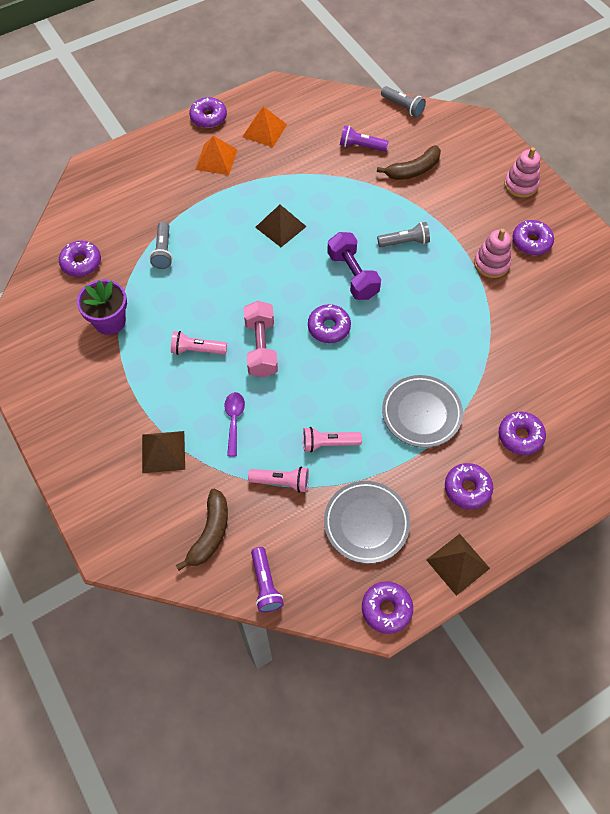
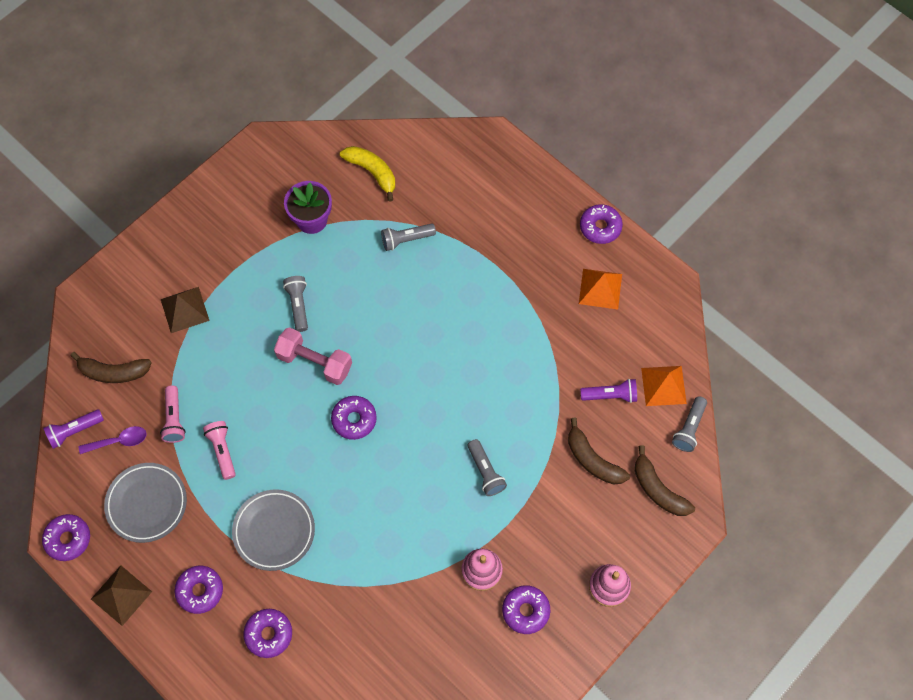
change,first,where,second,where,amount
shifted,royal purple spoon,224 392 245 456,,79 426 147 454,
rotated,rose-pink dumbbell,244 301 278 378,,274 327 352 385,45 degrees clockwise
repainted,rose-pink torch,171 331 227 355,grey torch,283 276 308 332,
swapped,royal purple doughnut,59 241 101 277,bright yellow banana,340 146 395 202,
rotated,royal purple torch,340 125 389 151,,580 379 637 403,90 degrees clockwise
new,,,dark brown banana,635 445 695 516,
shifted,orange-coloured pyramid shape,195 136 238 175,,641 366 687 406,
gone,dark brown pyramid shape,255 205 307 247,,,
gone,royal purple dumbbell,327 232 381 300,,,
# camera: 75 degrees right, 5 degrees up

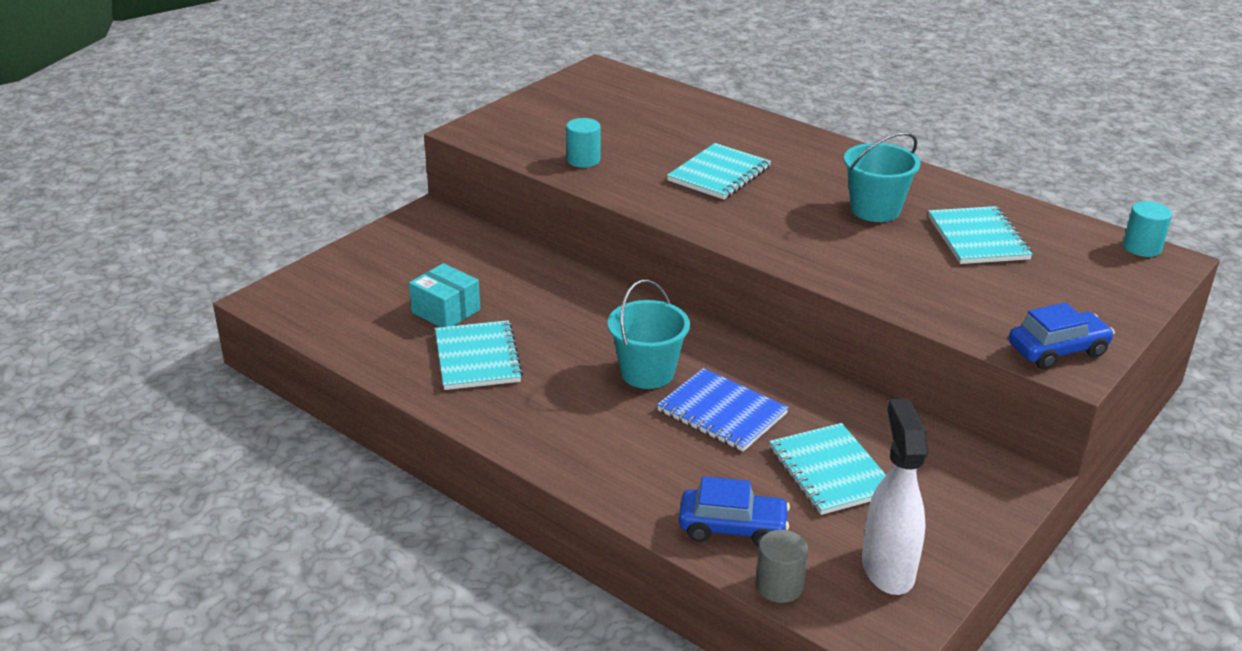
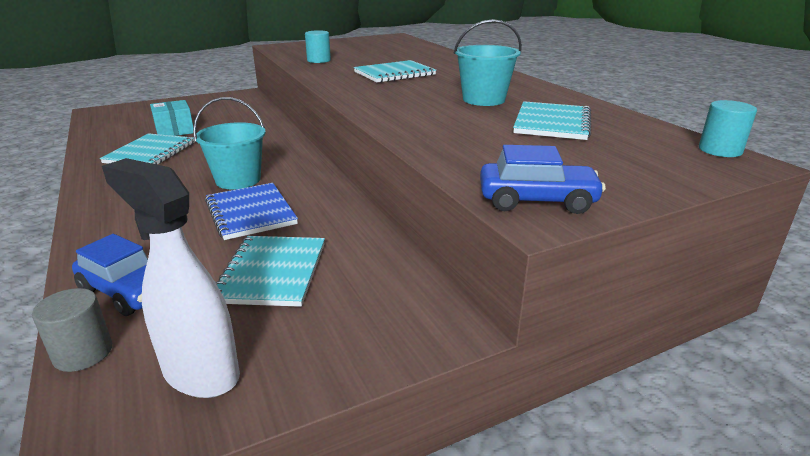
change,first,where,second,where,amount
rotated,pure white spray cleaner,862 399 928 595,,102 158 240 398,75 degrees counterclockwise
# camera: 25 degrees right, 5 degrees down

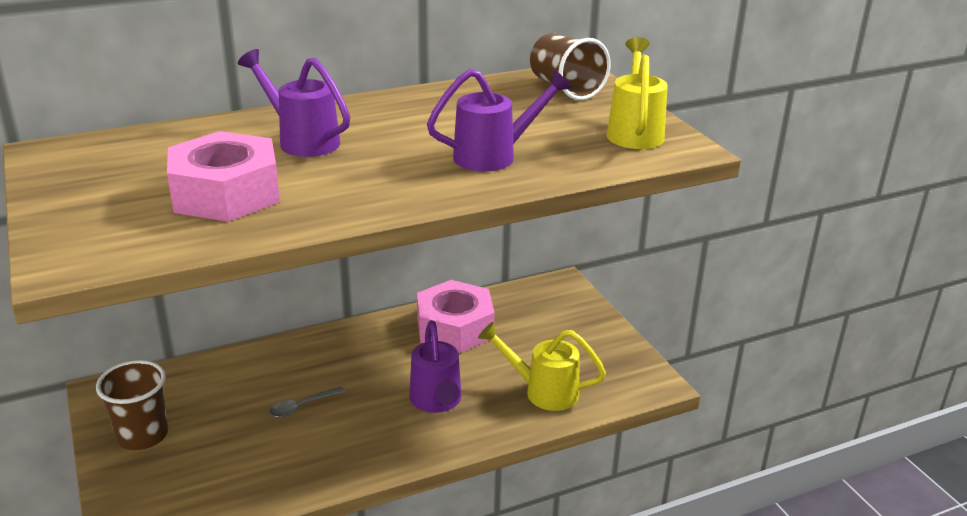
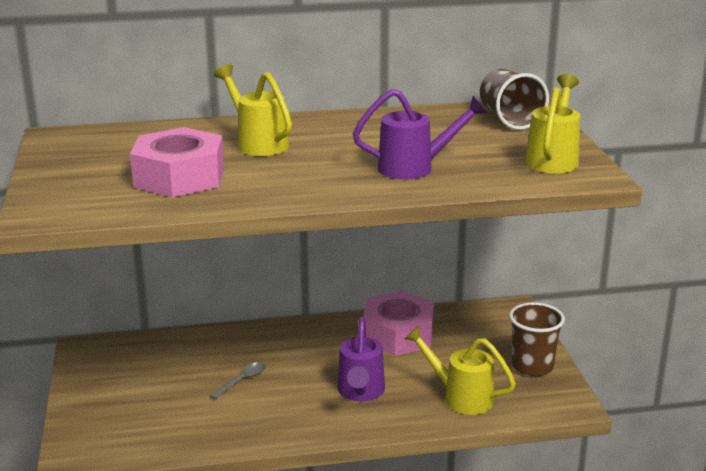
change,first,where,second,where,amount
rotated,grey spoon,269 386 345 417,,210 362 266 399,150 degrees clockwise
repainted,royal purple watering can,238 49 350 157,bright yellow watering can,214 64 292 156,
shifted,dark brown cup,96 360 168 450,,509 302 565 377,
# camera: 15 degrees right, 5 degrees down

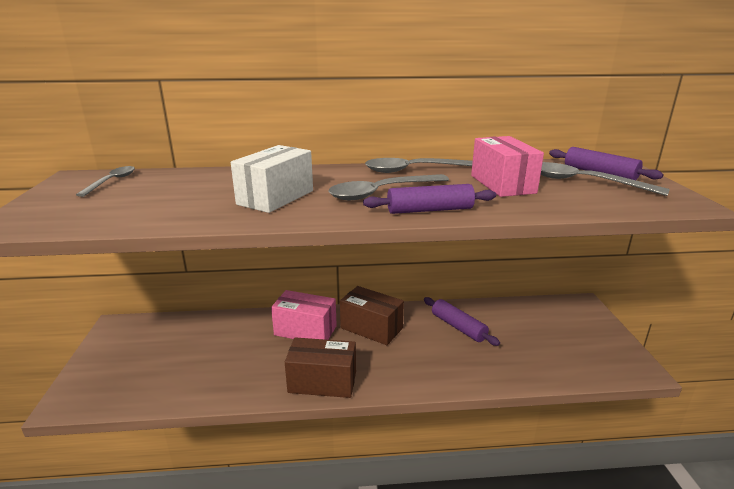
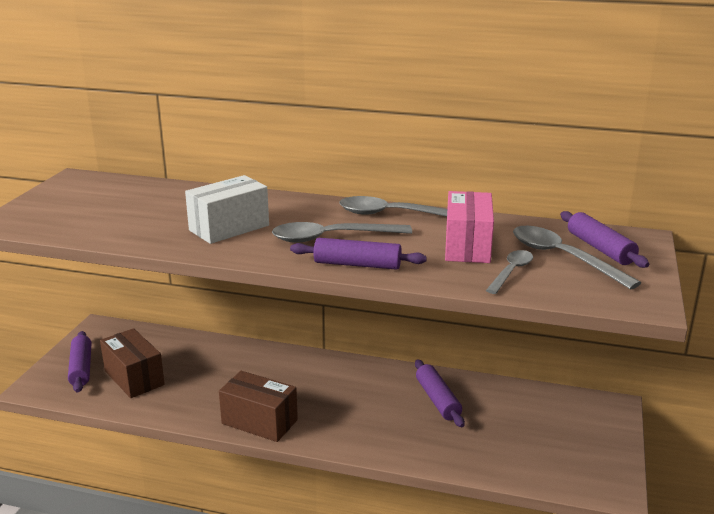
change,first,where,second,where,amount
new,,,royal purple dough roller,68 331 91 393,
shifted,dark brown box,340 286 404 345,,100 328 165 398,
shifted,grey spoon,76 166 135 197,,486 250 533 294,
gone,rose-pink box,271 290 337 340,,,
# camera: 20 degrees right, 0 degrees up

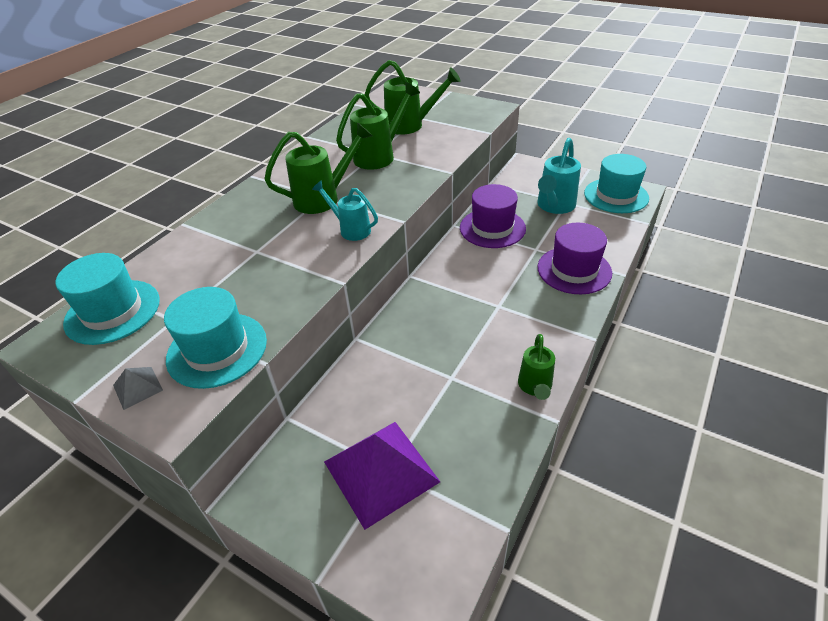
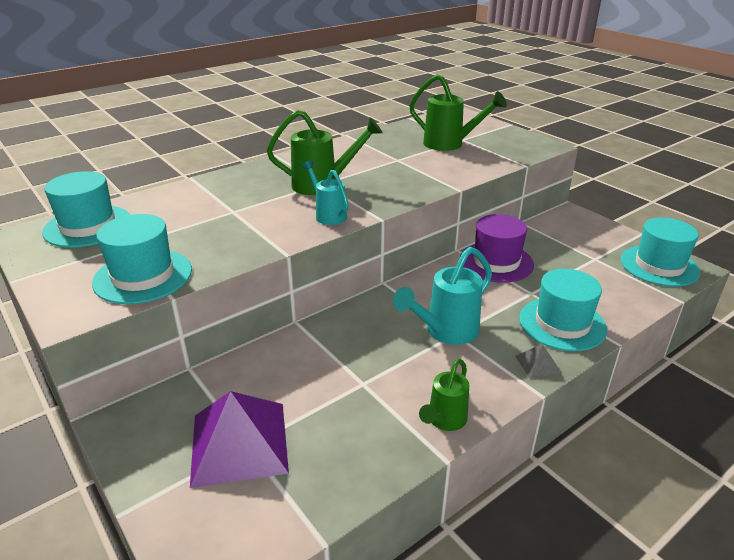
change,first,where,second,where,amount
shifted,teal watering can,537 138 581 214,,393 247 492 345,
shifted,grey pyramid shape,113 367 163 410,,515 344 562 379,
repainted,royal purple top hat,538 223 612 294,teal top hat,519 269 607 351,
gone,green watering can,336 82 420 170,,,
# camera: 20 degrees right, 10 degrees down

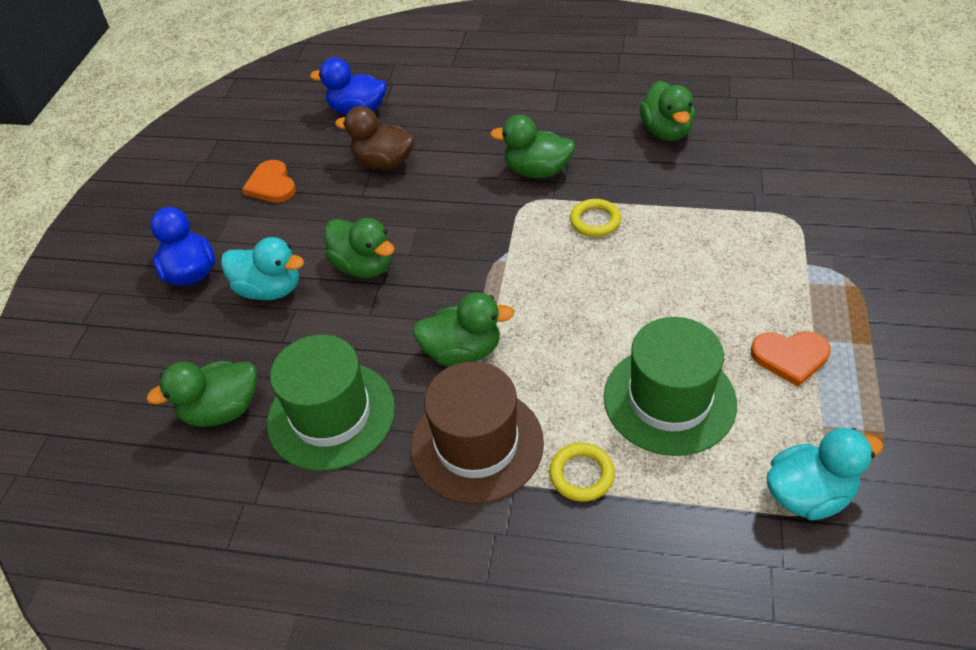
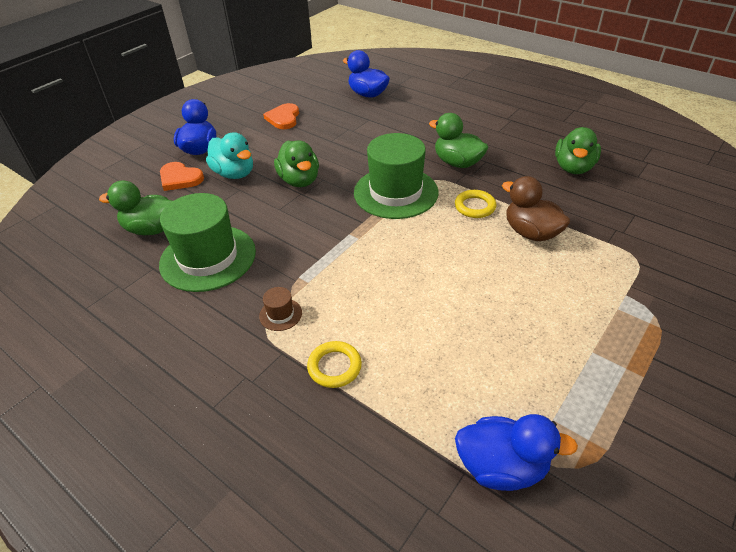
change,first,where,second,where,amount
shifted,orange-coloured love heart,751 331 830 387,,160 162 204 191,
scaled,dark brown top hat,410 361 544 504,,259 287 302 331,x0.40
shifted,green top hat,604 317 737 456,,354 133 438 219,
repainted,teal duck,767 428 883 521,cobalt duck,455 414 578 491,
shifted,dark brown duck,335 106 415 170,,502 176 570 241,
gone,green duck,412 292 514 366,,,
# camera: 25 degrees right, 5 degrees down

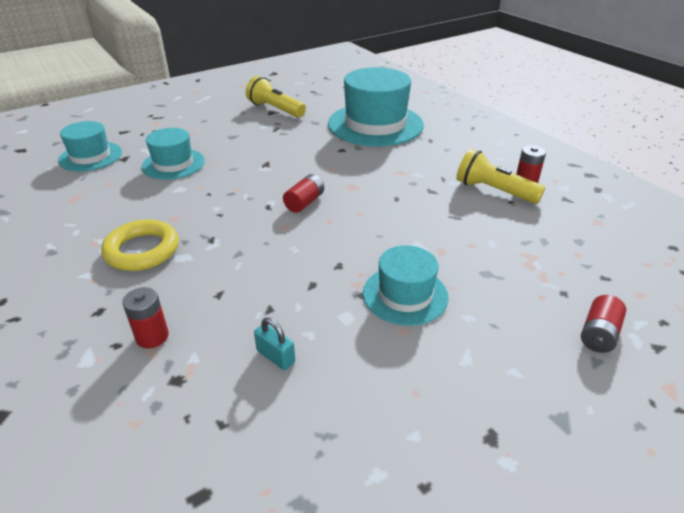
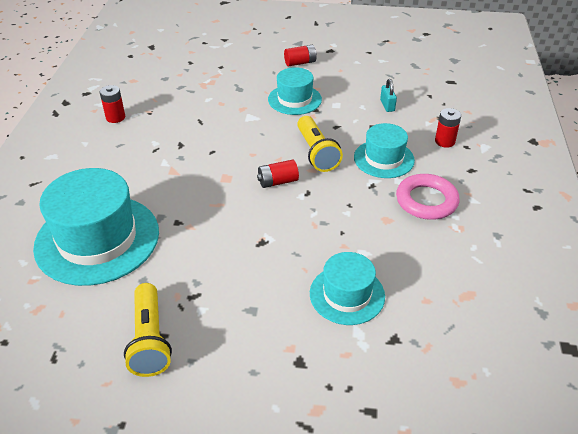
change,first,where,second,where,amount
shifted,crimson battery,581 295 626 353,,284 45 317 66,
shifted,bright yellow torch,456 149 545 204,,297 116 343 172,
shifted,teal top hat,58 121 122 171,,354 123 415 178,
repainted,bright yellow torus,101 219 179 271,rose-pink torus,396 174 459 220,
# camera: 140 degrees left, 5 degrees up

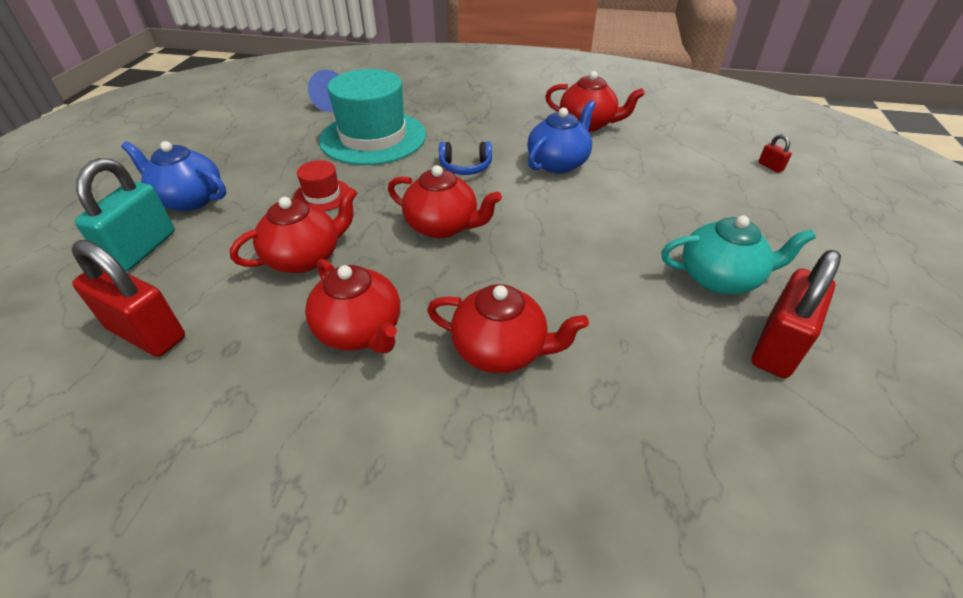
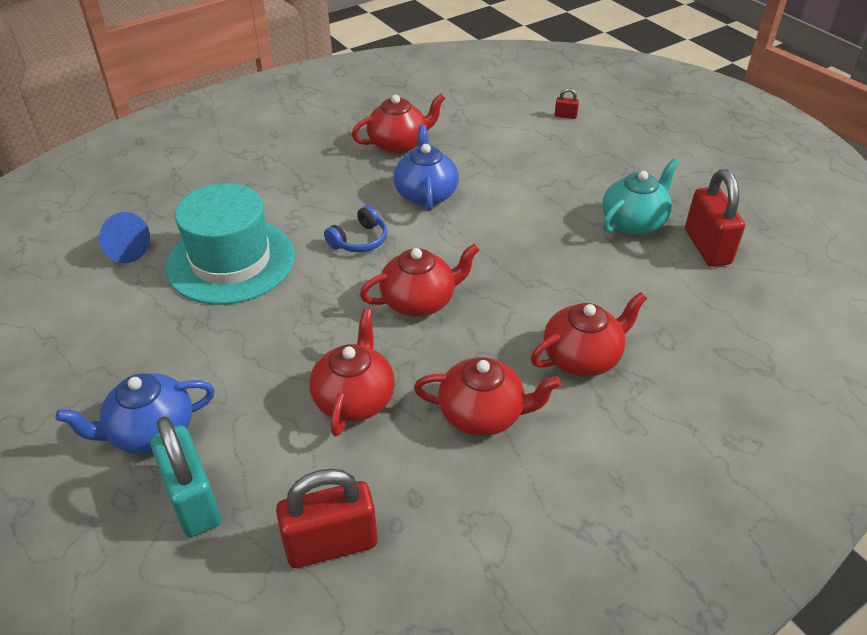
change,first,where,second,where,amount
gone,crimson top hat,293 160 350 211,,,
# camera: 45 degrees left, 0 degrees up

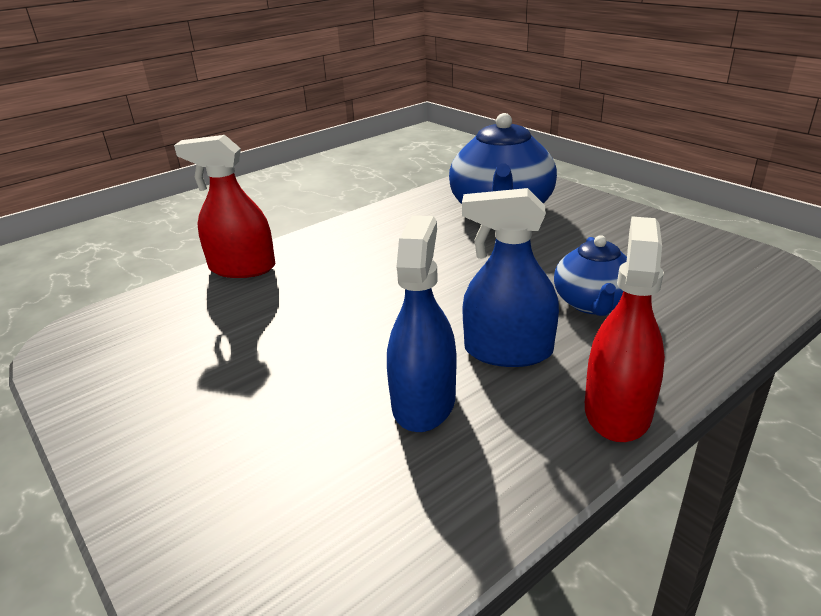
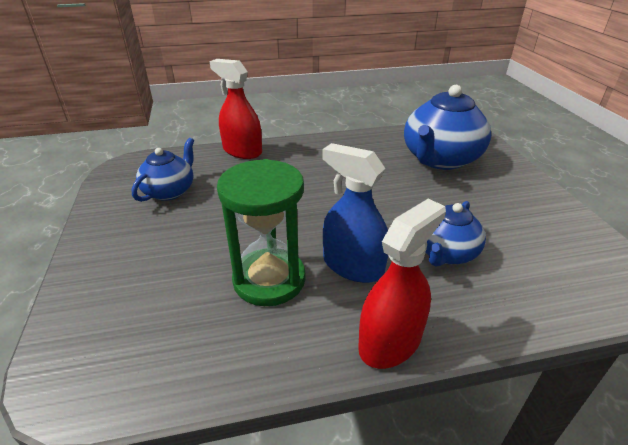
change,first,where,second,where,amount
new,,,cobalt teapot,132 138 194 202,
swapped,cobalt spray cleaner,387 216 456 432,green sand timer,217 159 306 306,
# camera: 25 degrees right, 5 degrees up

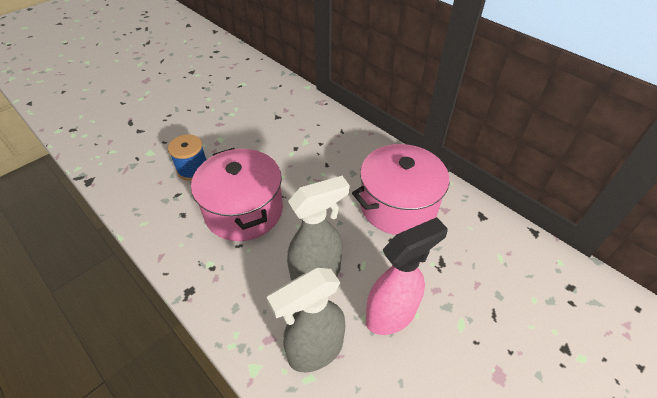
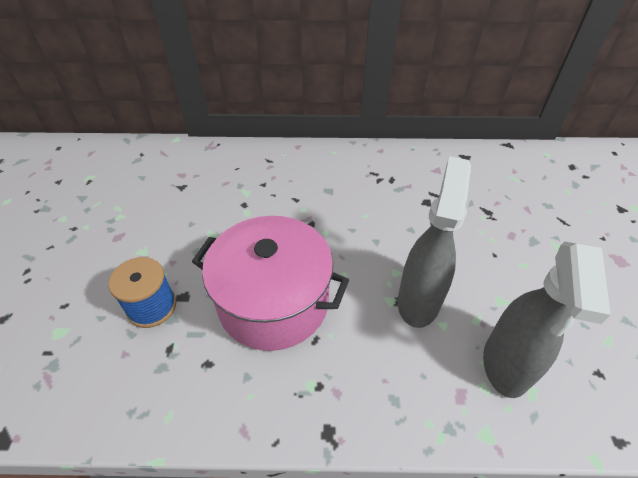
change,first,where,second,where,amount
gone,rose-pink stockpot,352 144 452 235,,,
gone,rose-pink spray cleaner,365 217 448 335,,,
# camera: 45 degrees left, 0 degrees up

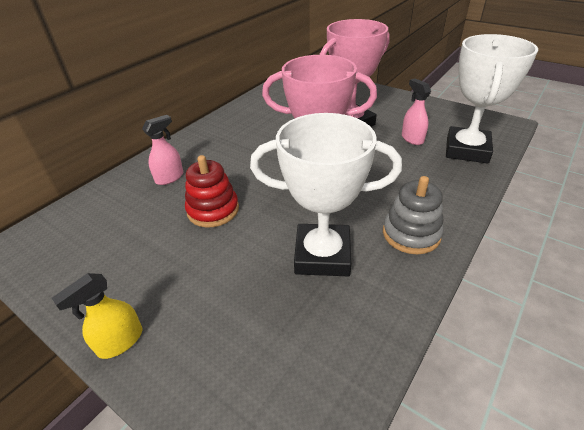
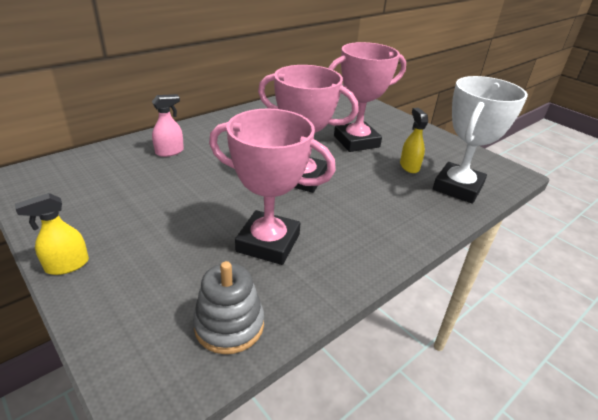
change,first,where,second,where,amount
shifted,grey ring stacker,383 176 444 254,,193 261 264 354,
repainted,pure white award cup,250 113 402 276,rose-pink award cup,209 109 336 265,
repainted,rose-pink spray cleaner,402 79 431 145,bright yellow spray cleaner,400 108 428 173,
gone,crimson ring stacker,185 155 239 228,,,
# camera: 10 degrees right, 5 degrees down

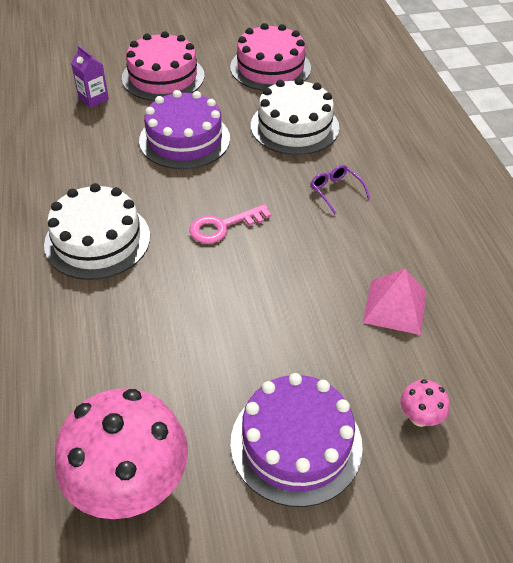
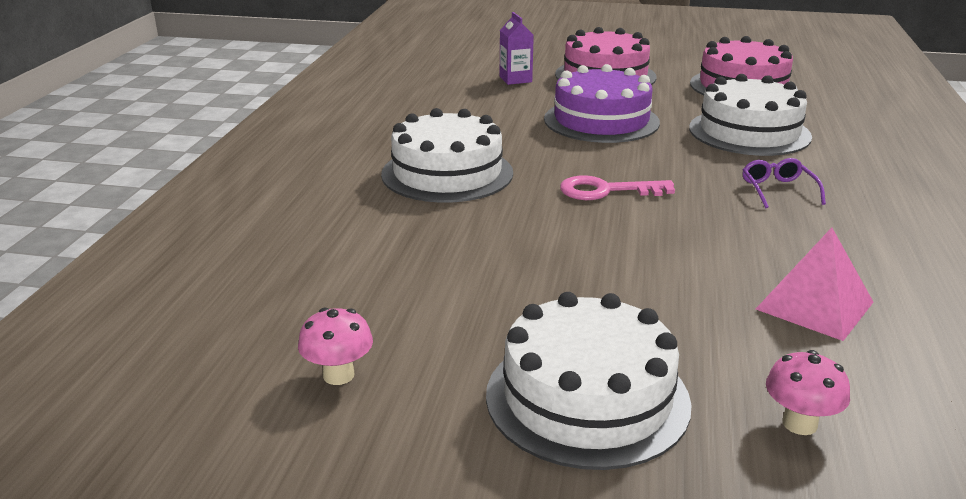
change,first,where,second,where,amount
scaled,rose-pink toadstool,55 388 188 519,,298 308 373 385,x0.42
repainted,royal purple gateau,231 373 363 507,pure white gateau,486 292 692 470,
# camera: 25 degrees right, 20 degrees down

